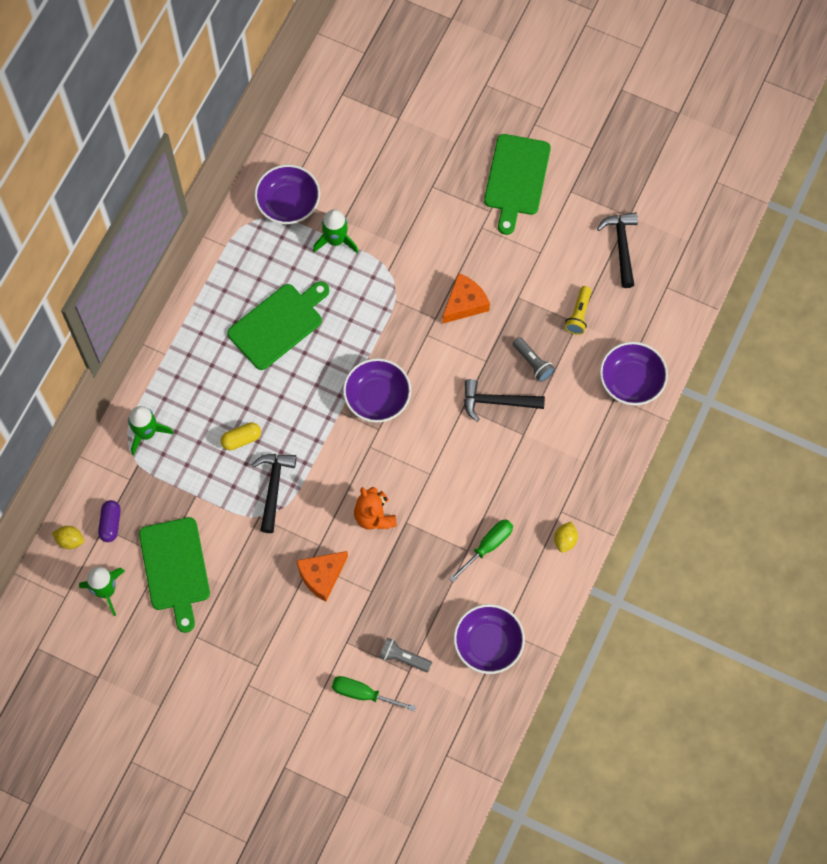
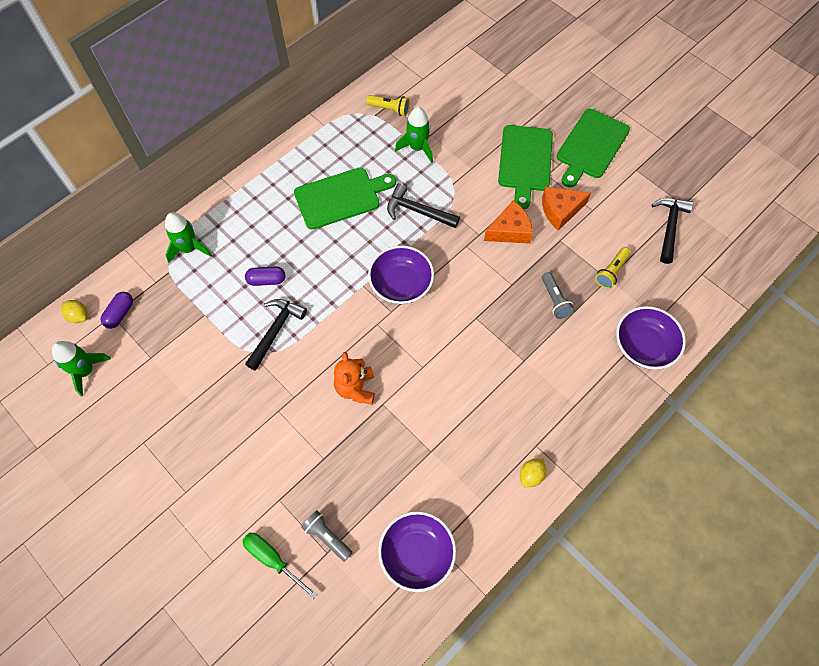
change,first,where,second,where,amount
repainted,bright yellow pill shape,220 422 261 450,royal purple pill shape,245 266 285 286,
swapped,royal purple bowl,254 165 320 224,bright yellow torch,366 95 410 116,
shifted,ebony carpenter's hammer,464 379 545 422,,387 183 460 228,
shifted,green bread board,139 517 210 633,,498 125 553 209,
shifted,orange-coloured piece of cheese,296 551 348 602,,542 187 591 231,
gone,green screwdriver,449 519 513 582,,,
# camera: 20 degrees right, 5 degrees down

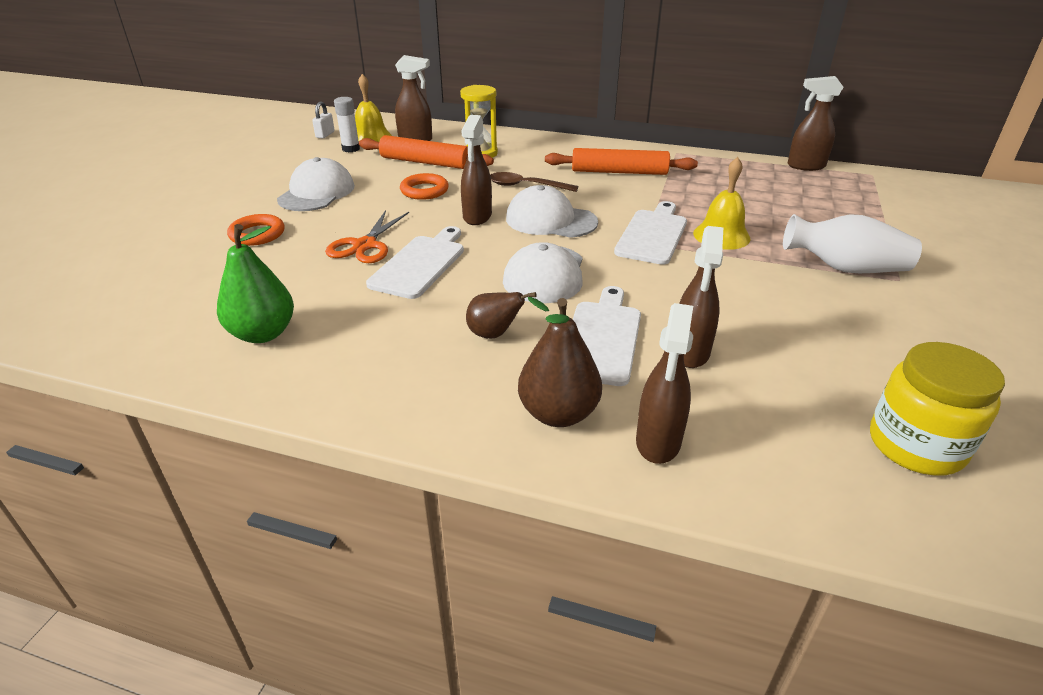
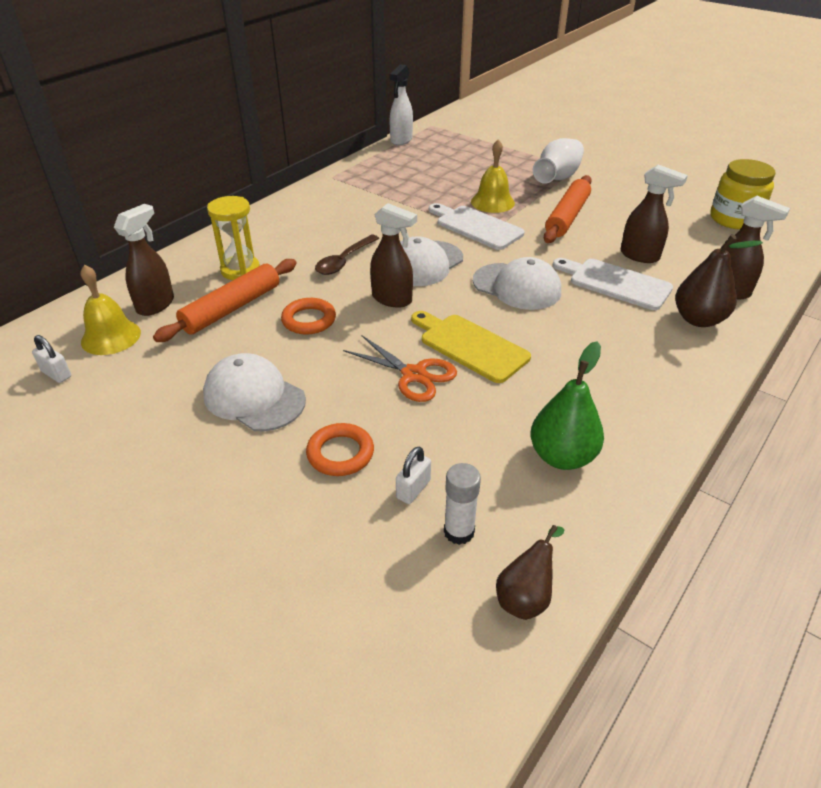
change,first,where,second,where,amount
repainted,dark brown spray cleaner,788 76 844 171,pure white spray cleaner,389 65 413 145,
new,,,pure white padlock,396 447 431 504,
repainted,pure white bread board,366 226 464 299,bright yellow bread board,411 311 531 383,
shifted,pure white glue,334 97 360 152,,444 463 481 545,
shifted,dark brown pear,466 292 549 339,,496 525 564 620,
shifted,orange-coloured dough roller,545 148 698 175,,544 175 592 243,
# camera: 70 degrees left, 5 degrees up

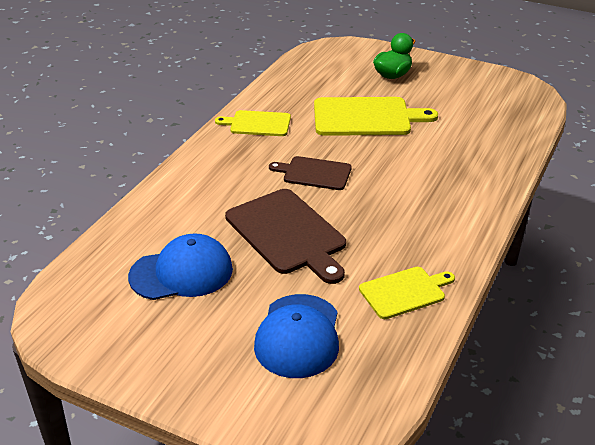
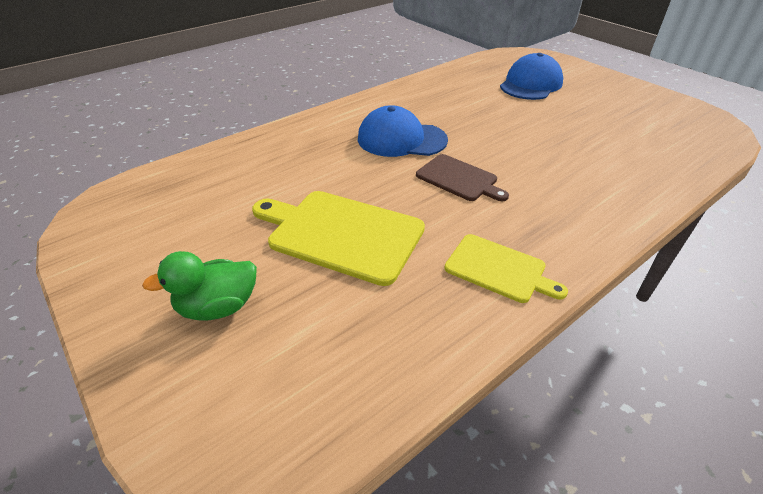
change,first,where,second,where,amount
shifted,cobalt cap,128 234 233 300,,358 105 448 157,
gone,dark brown bread board,225 189 346 284,,,
gone,bright yellow bread board,359 267 455 319,,,
# camera: 155 degrees left, 5 degrees up

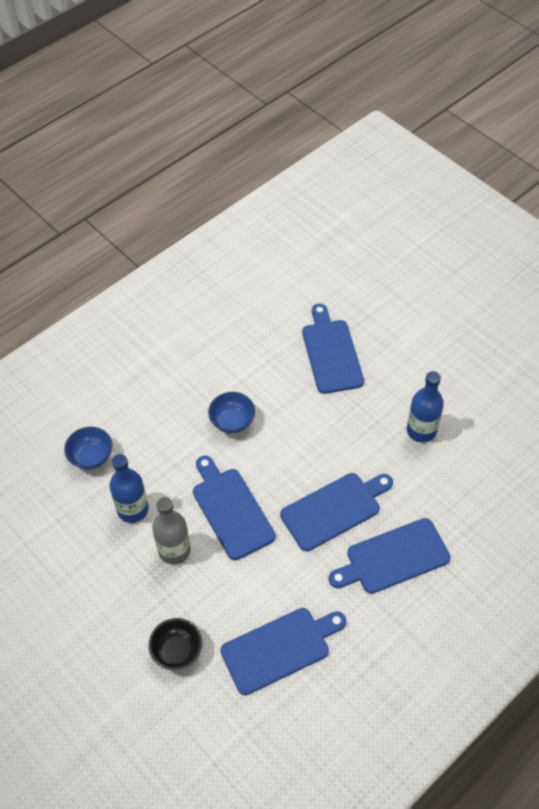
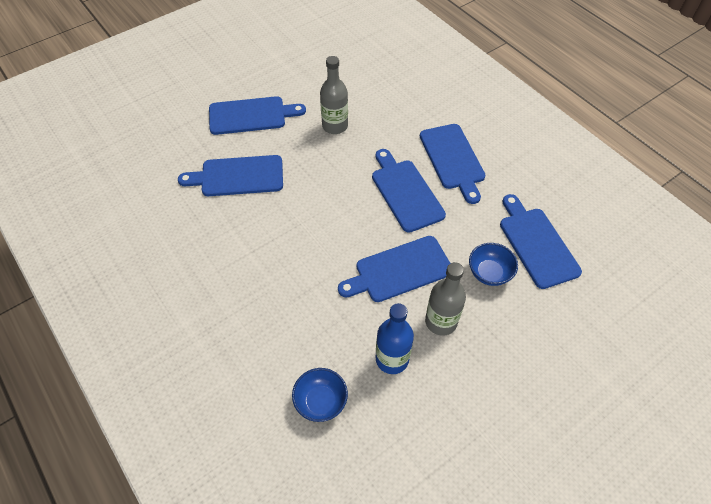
change,first,where,second,where,amount
new,,,cobalt bread board,209 96 306 135,
repainted,cobalt bottle,407 371 444 442,grey bottle,320 56 348 134,
shifted,cobalt bowl,208 392 255 433,,469 243 518 286,
gone,ebony bowl,149 618 203 670,,,
# camera: 85 degrees left, 0 degrees up

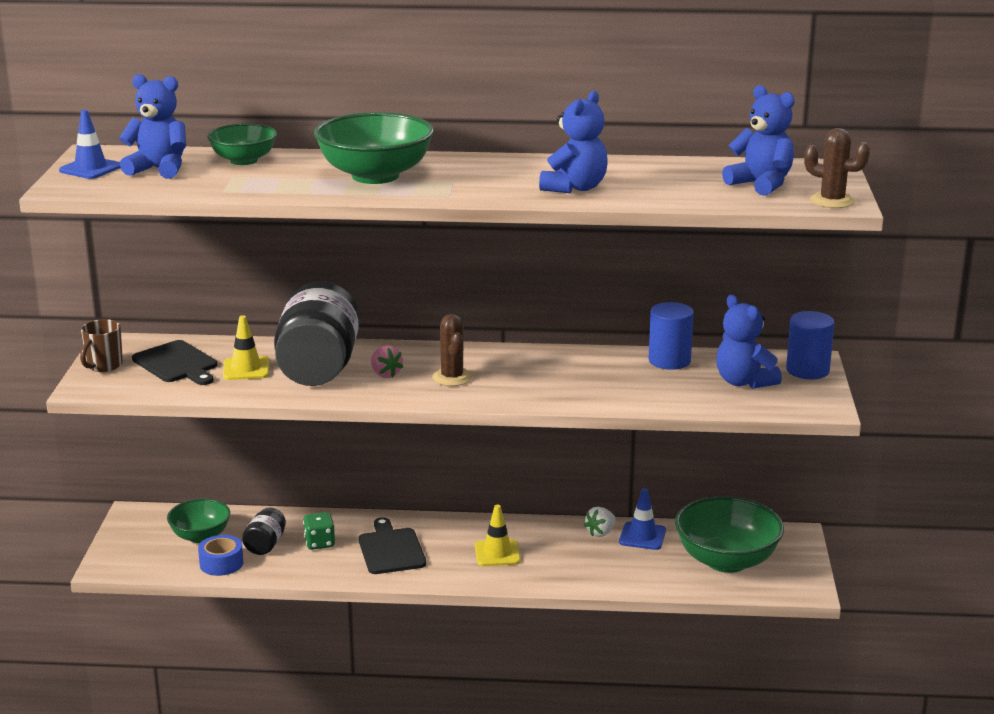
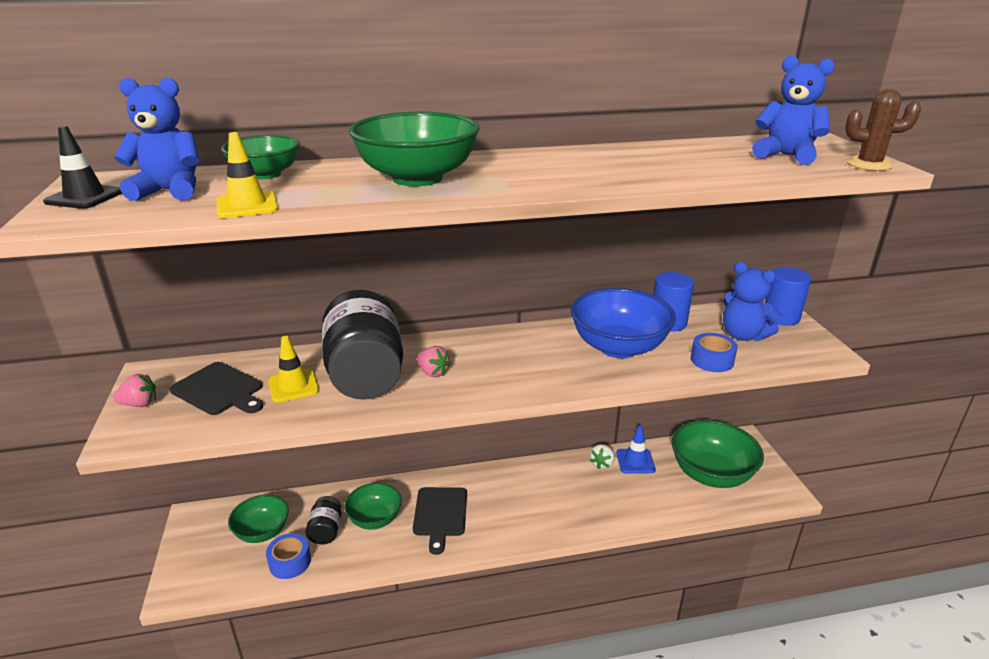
change,first,where,second,where,amount
repainted,cobalt traffic cone,59 110 121 179,ebony traffic cone,43 126 122 209,
swapped,dark brown tea mug,80 319 123 372,rose-pink berry,113 374 156 407,
shifted,bright yellow traffic cone,475 505 521 566,,216 132 278 218,
swapped,green die,303 512 335 550,green bowl,344 483 402 530,
rotated,ebony bread board,359 517 426 574,,413 487 467 555,150 degrees counterclockwise
new,,,cobalt bowl,570 288 676 358,
new,,,cobalt tape,691 333 738 372,
gone,dark brown saguaro cactus,432 314 473 386,,,
gone,cobalt teddy,539 91 608 193,,,
# camera: 15 degrees left, 5 degrees up

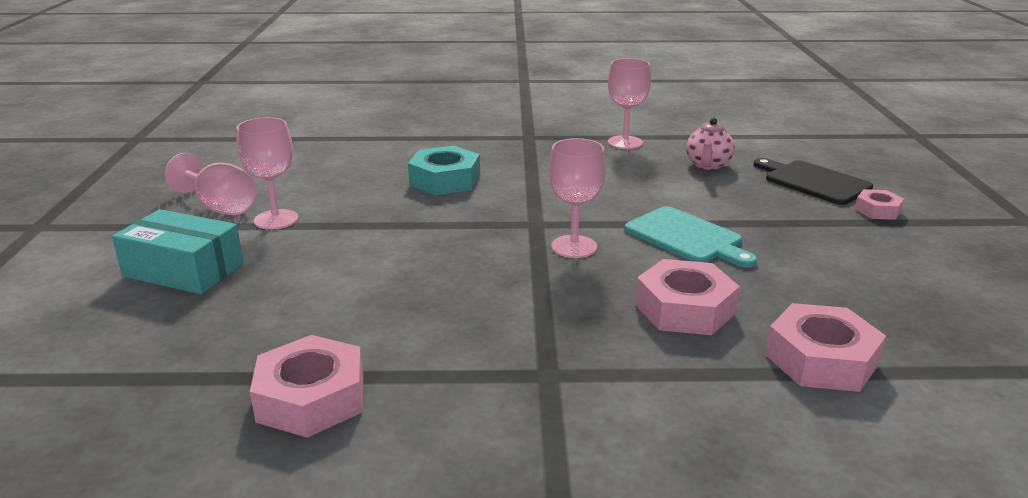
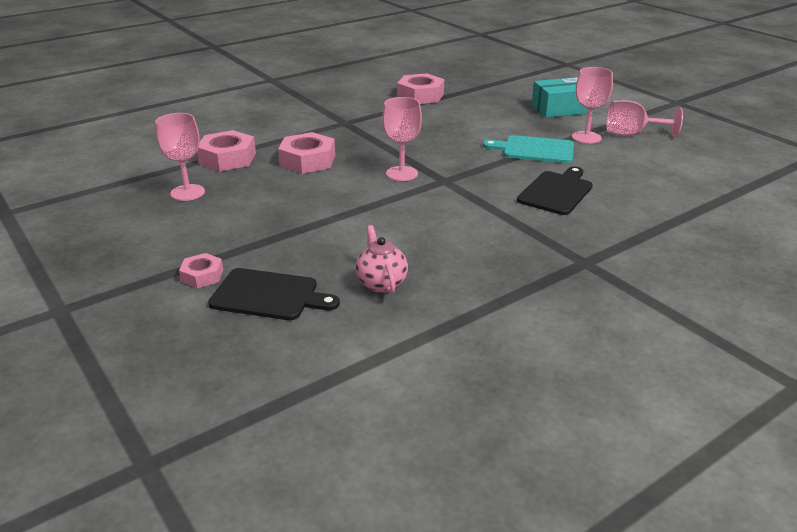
change,first,where,second,where,amount
shifted,rose-pink chalice,608 58 651 149,,155 113 205 201,
shifted,teal bread board,624 206 757 268,,483 135 574 163,
swapped,teal hex nut,408 145 480 195,ebony bread board,517 166 593 215,
# camera: 145 degrees right, 5 degrees up

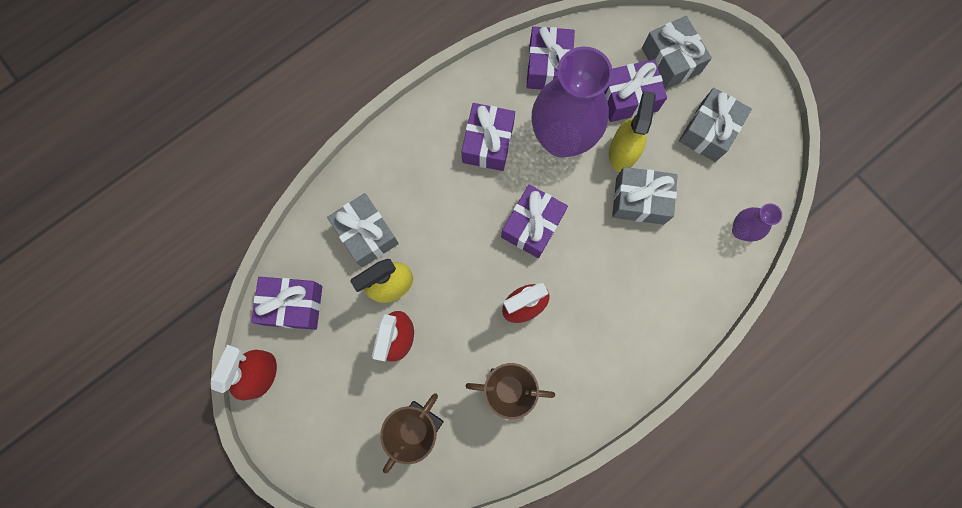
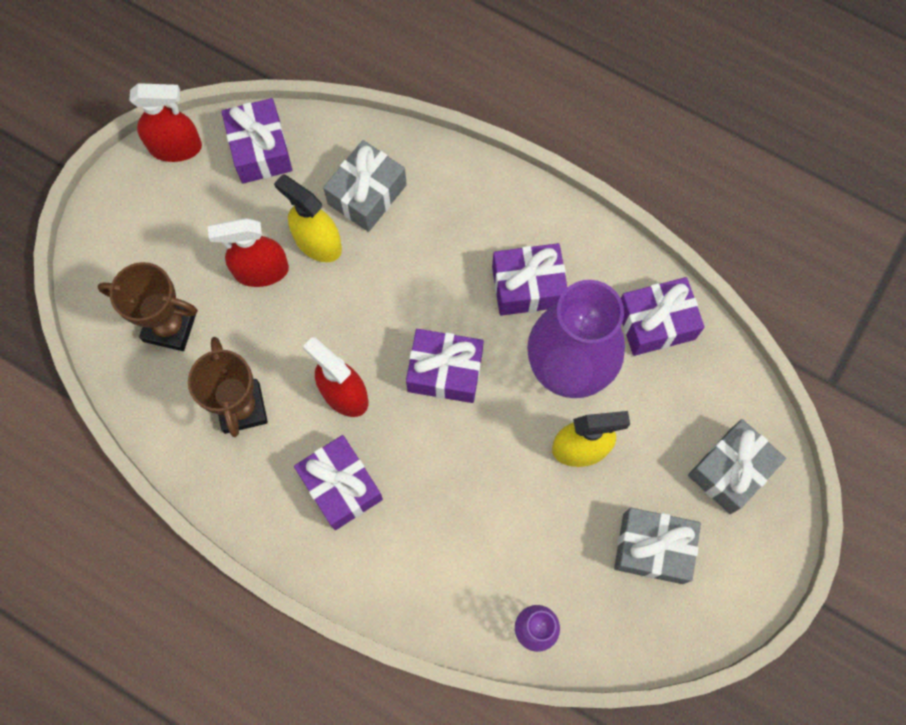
change,first,where,second,where,amount
shifted,royal purple gift,604 59 667 122,,294 435 383 530,
gone,grey gift,612 167 678 225,,,
# camera: 70 degrees right, 5 degrees down

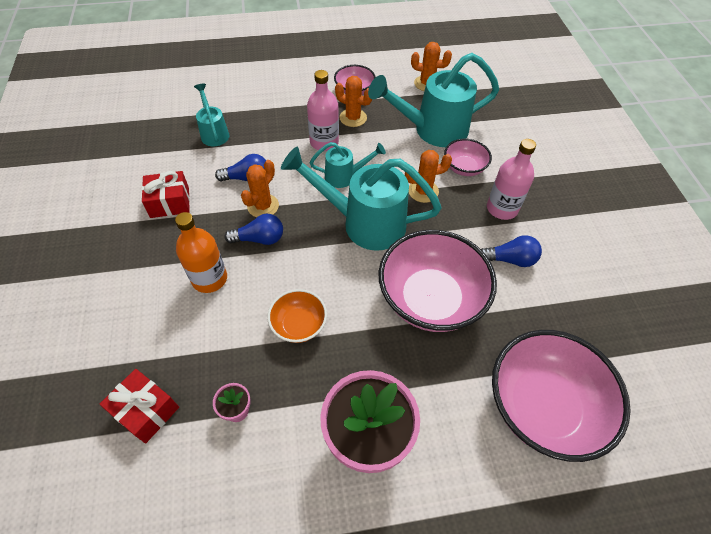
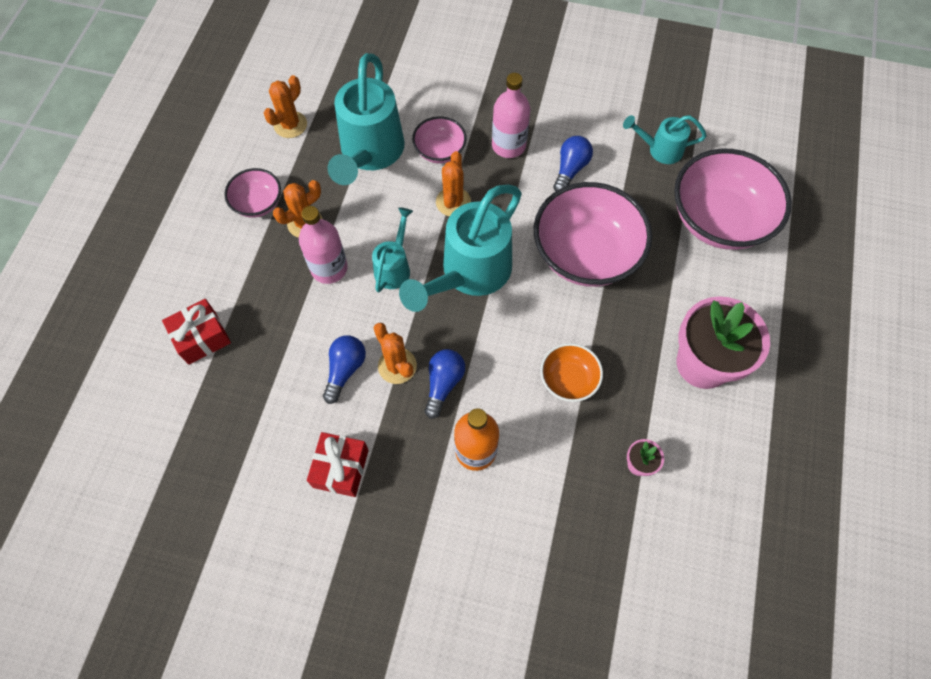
change,first,where,second,where,amount
shifted,crimson gift,100 369 179 443,,162 299 231 365,
shifted,teal watering can,194 84 229 146,,623 115 707 164,
# camera: 65 degrees left, 10 degrees up

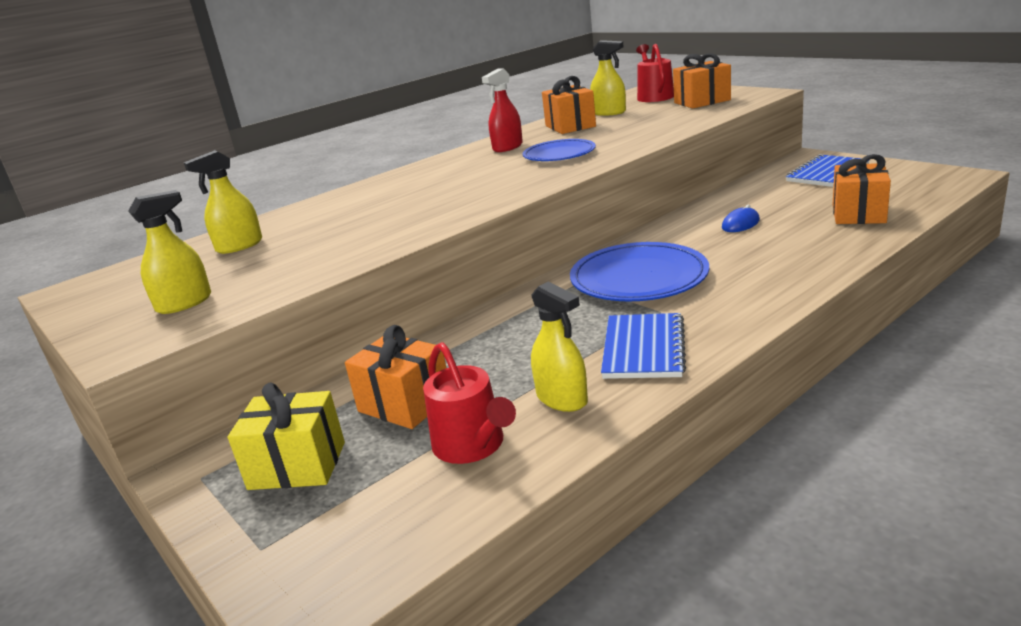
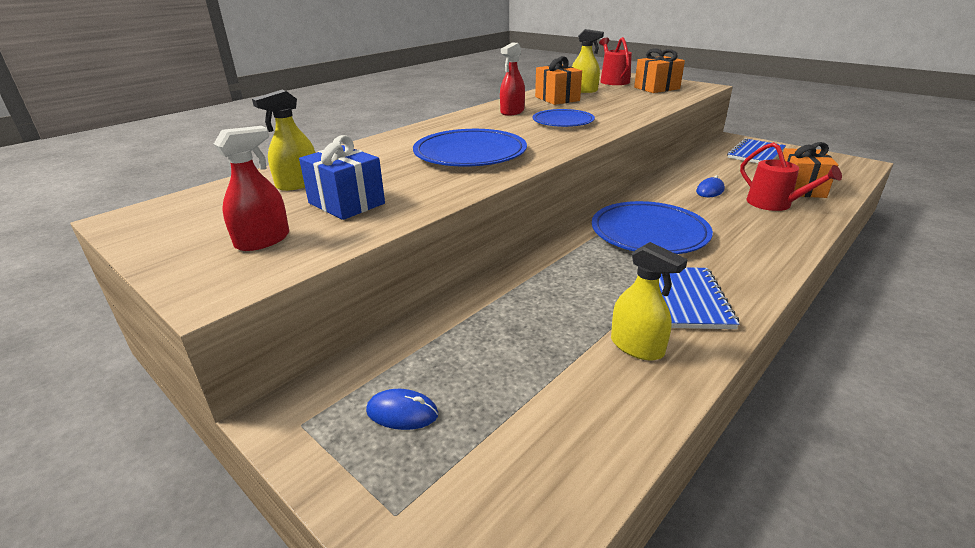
change,first,where,second,where,amount
repainted,bright yellow spray cleaner,128 190 211 314,crimson spray cleaner,214 126 289 251,
new,,,cobalt gift,299 135 385 220,
swapped,bright yellow gift,228 382 345 490,cobalt computer mouse,366 389 438 430,
new,,,cobalt flat dish,413 129 527 166,
shifted,crimson watering can,423 342 516 464,,740 142 842 211,
gone,orange-coloured gift,345 325 446 429,,,
# camera: 10 degrees left, 5 degrees up

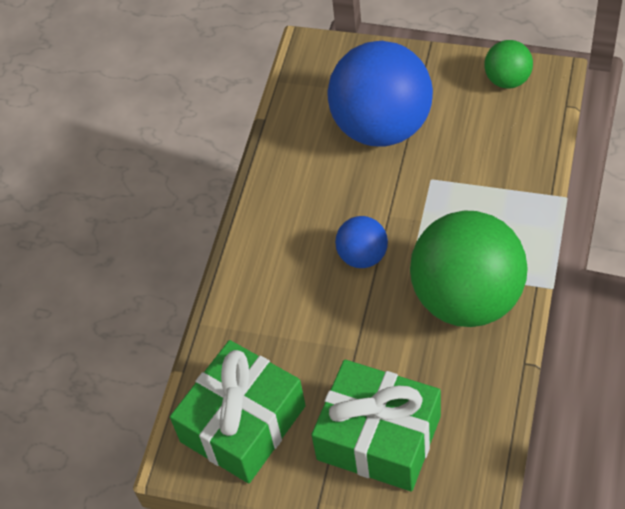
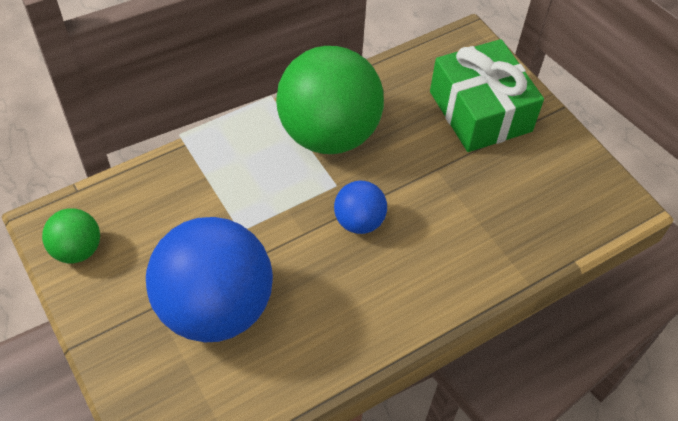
change,first,where,second,where,amount
gone,green gift,170 340 306 483,,,
# camera: 145 degrees left, 0 degrees up

